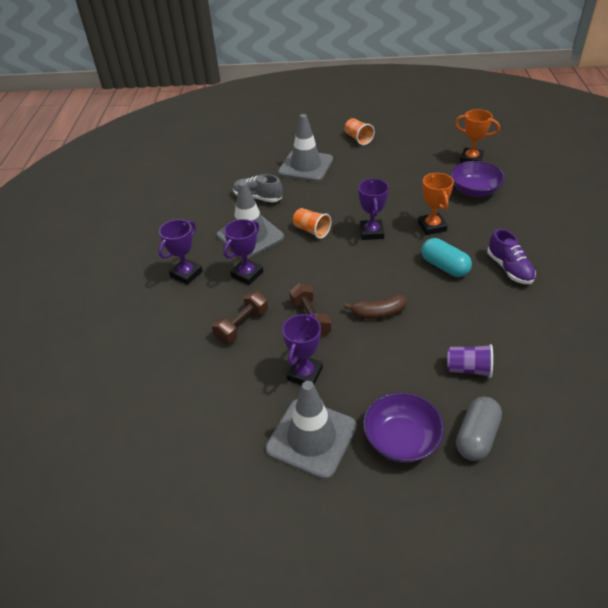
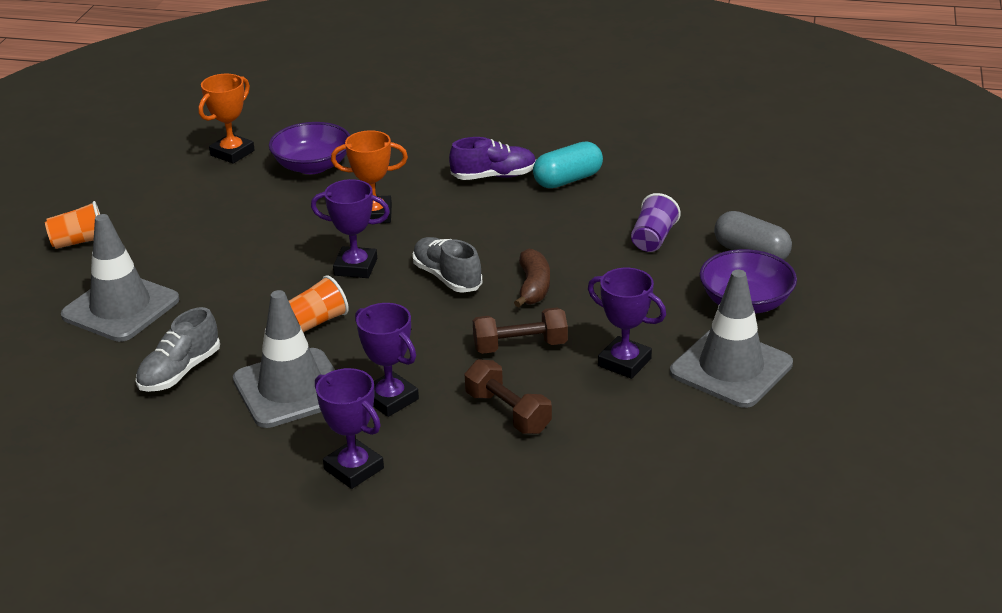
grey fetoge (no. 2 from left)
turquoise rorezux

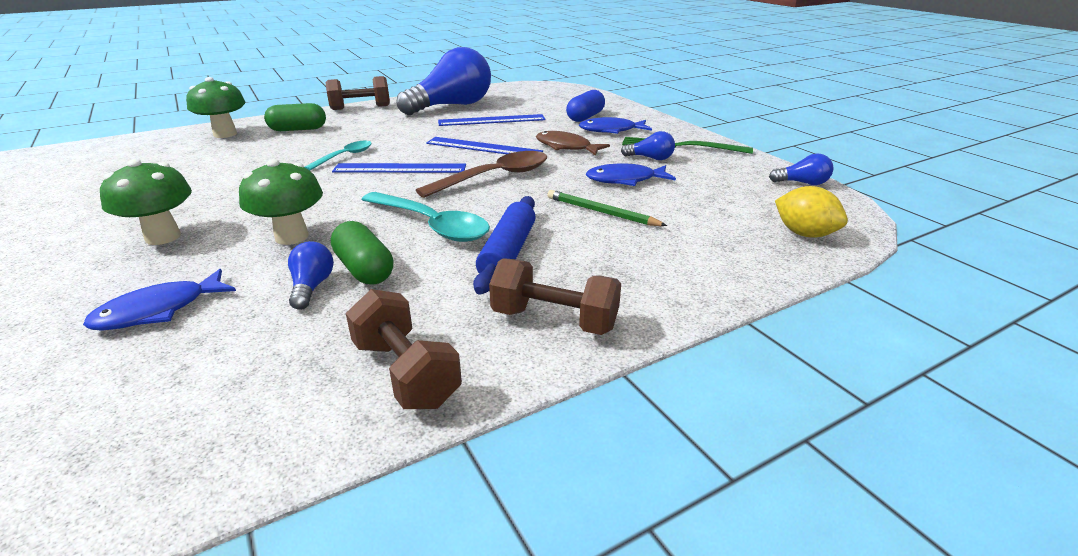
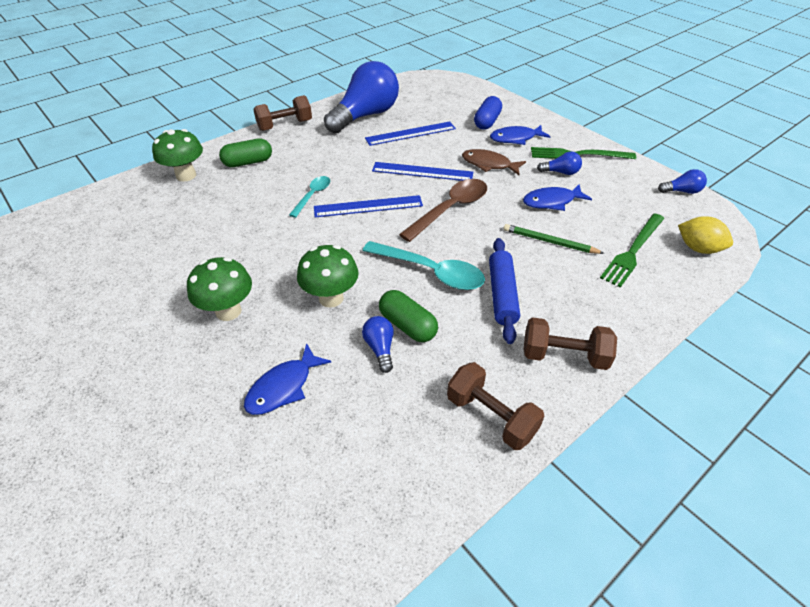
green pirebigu (no. 2 from left)

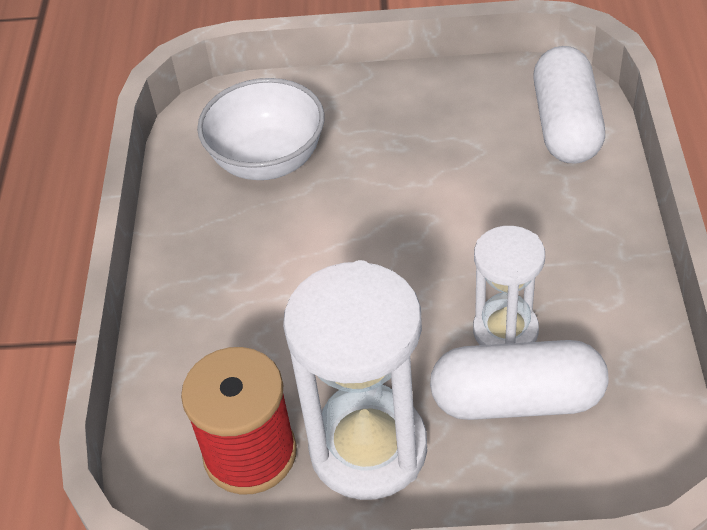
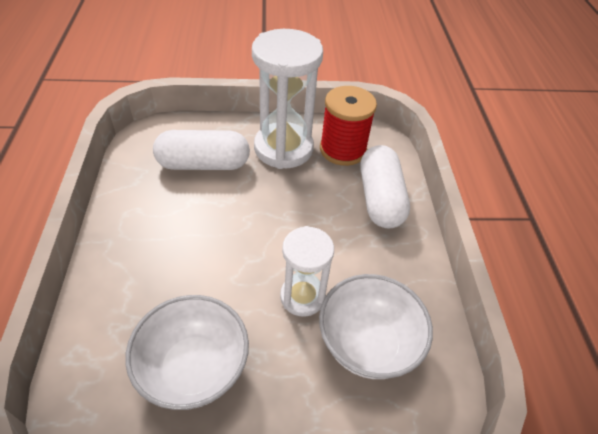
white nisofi (no. 1 from left)
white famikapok (no. 2 from left)
white rorezux (no. 2 from left)

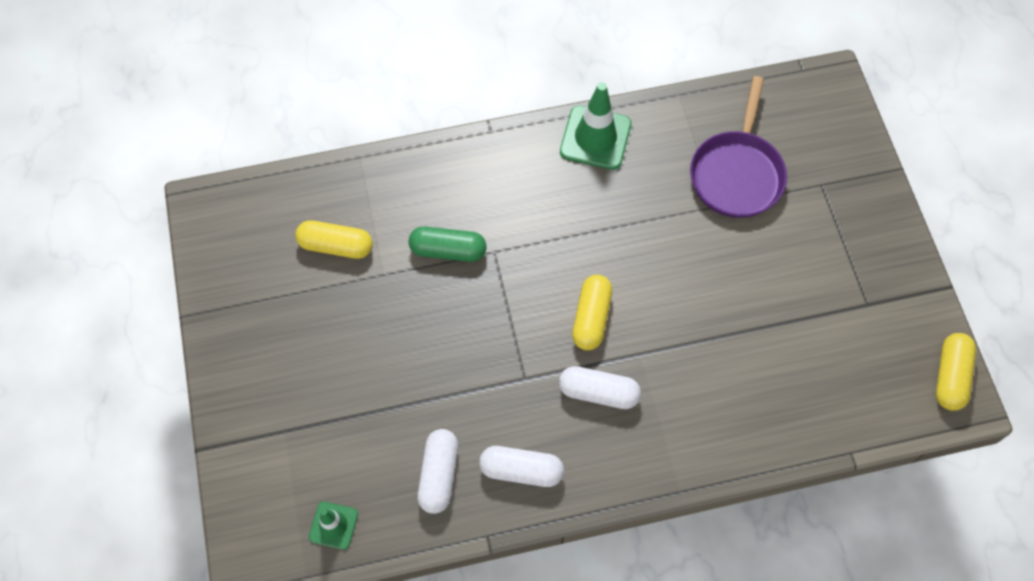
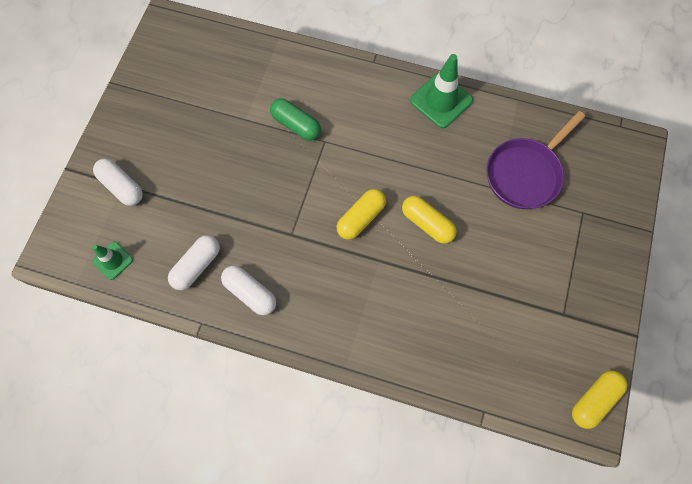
white rorezux (no. 1 from left)
yellow rorezux (no. 2 from left)

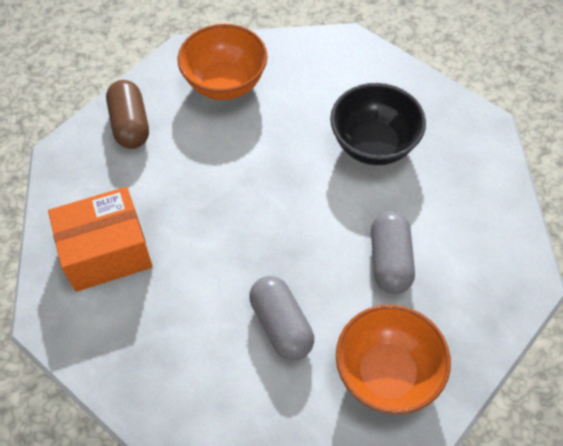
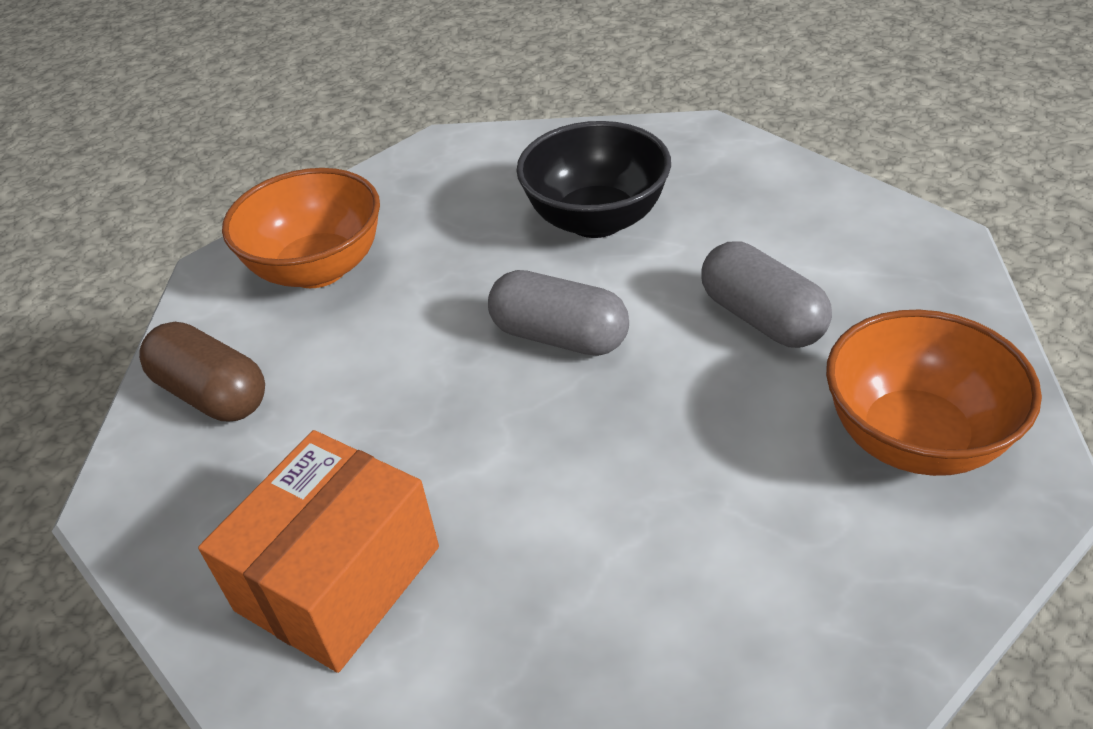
grey rorezux (no. 1 from left)

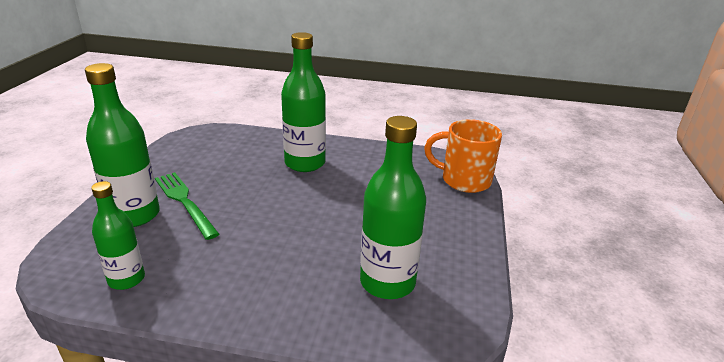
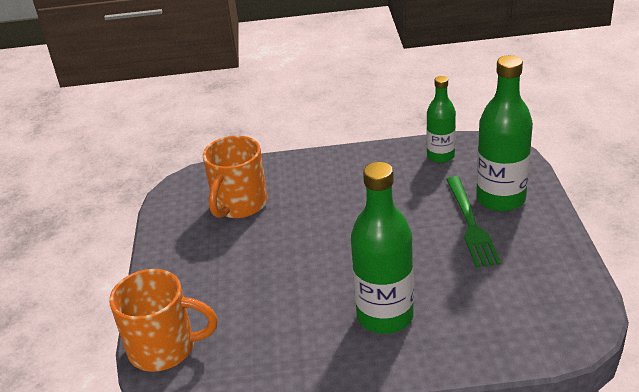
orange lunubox (no. 2 from left)
green pirebigu

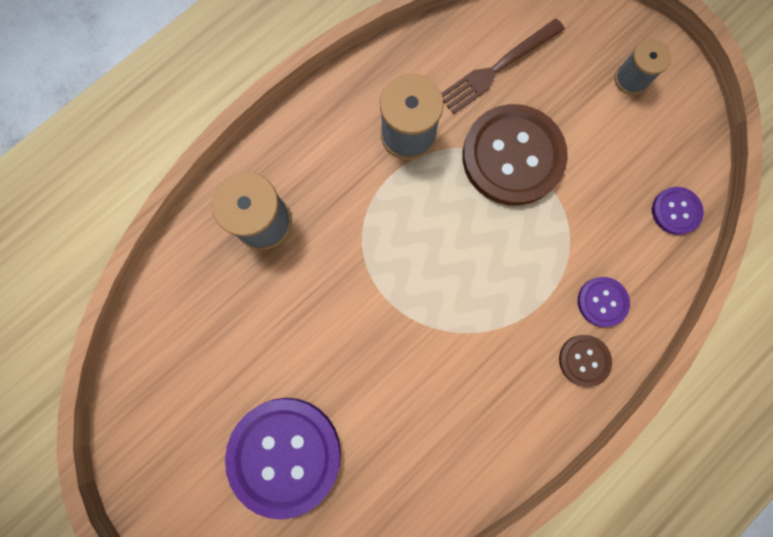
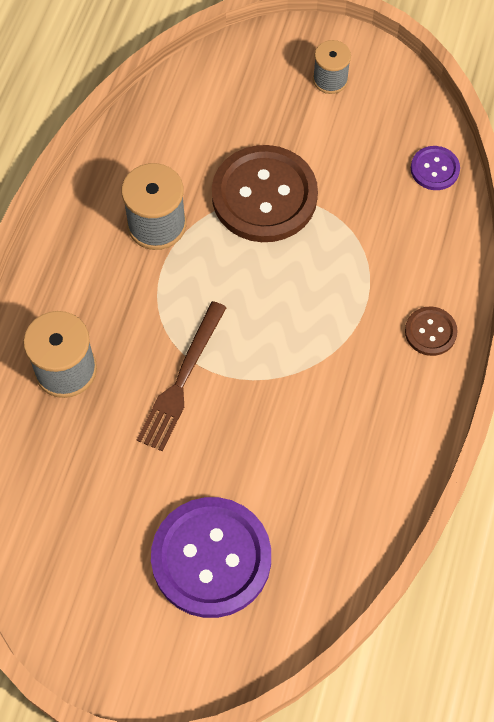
brown pirebigu
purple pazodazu (no. 2 from left in the first image)

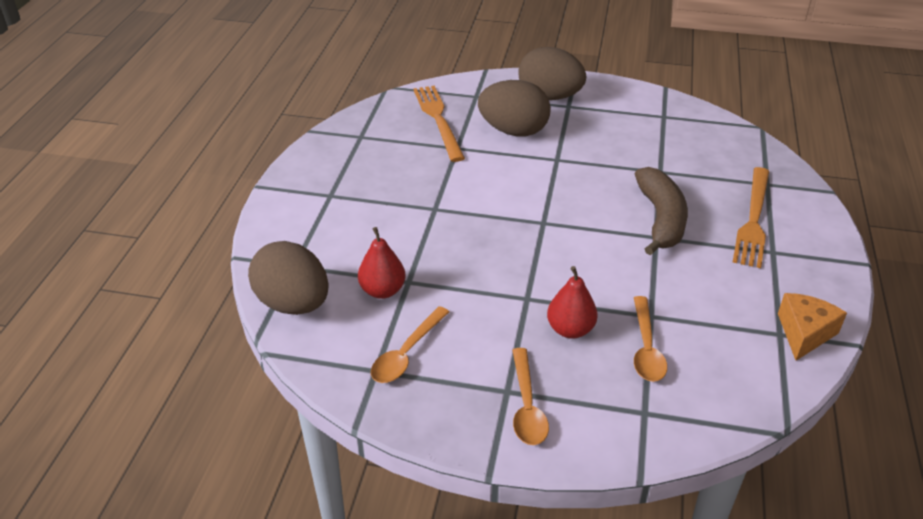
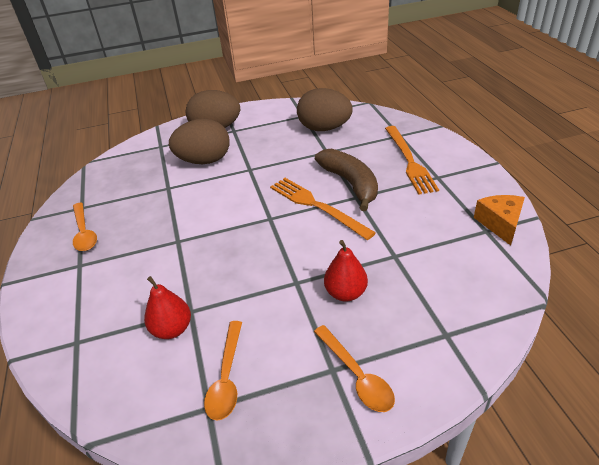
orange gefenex (no. 1 from left)
orange pirebigu (no. 1 from left)
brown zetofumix (no. 3 from left)

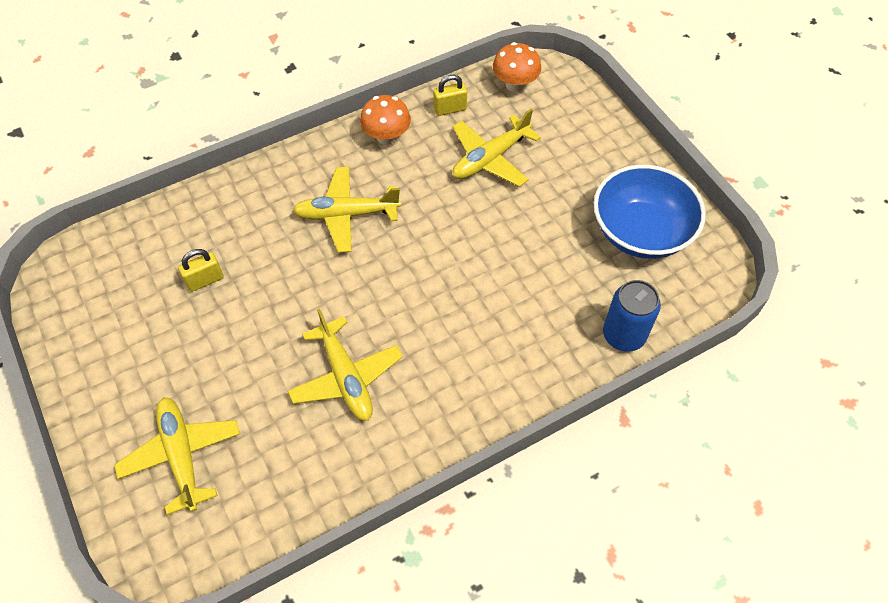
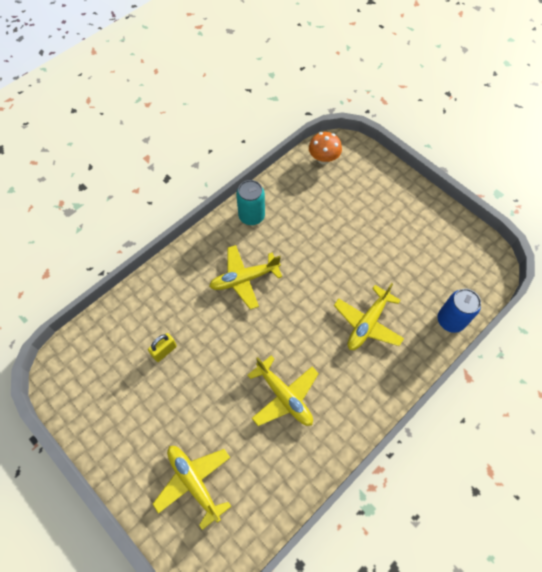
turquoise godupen
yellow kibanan (no. 4 from left)
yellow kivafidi (no. 2 from left in the first image)
blue nisofi

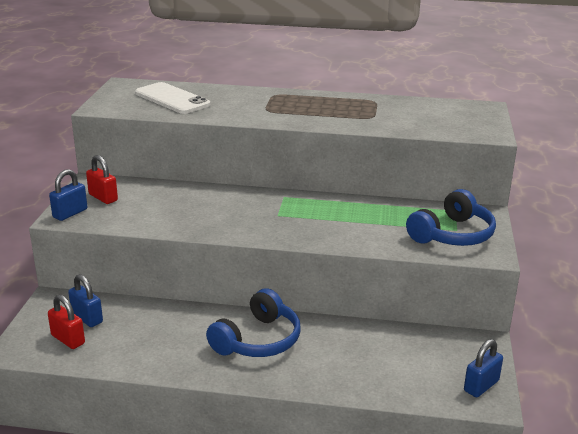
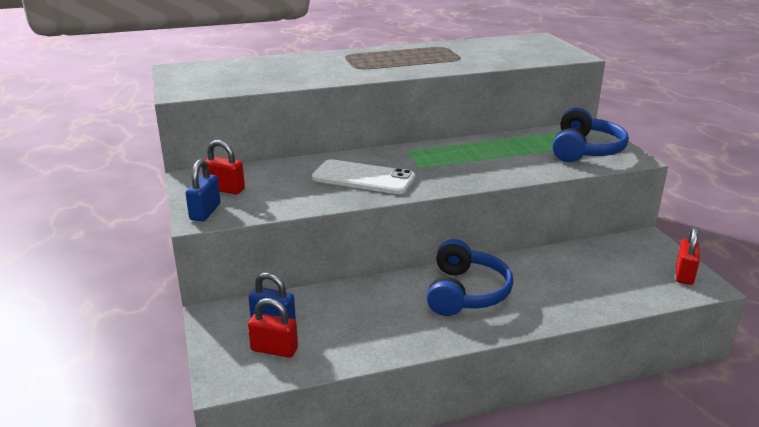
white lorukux
red kivafidi (no. 3 from left)

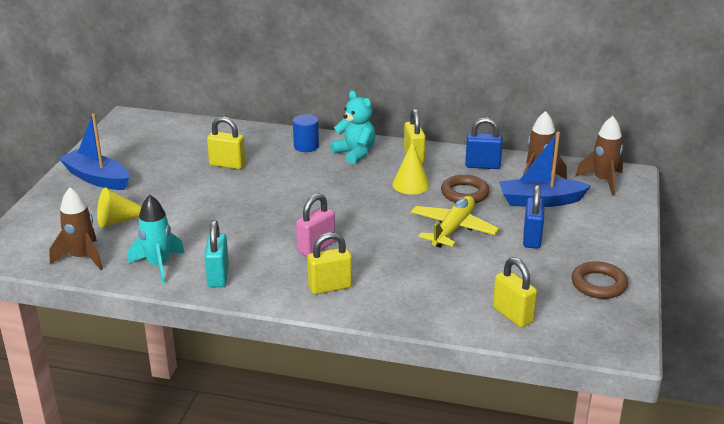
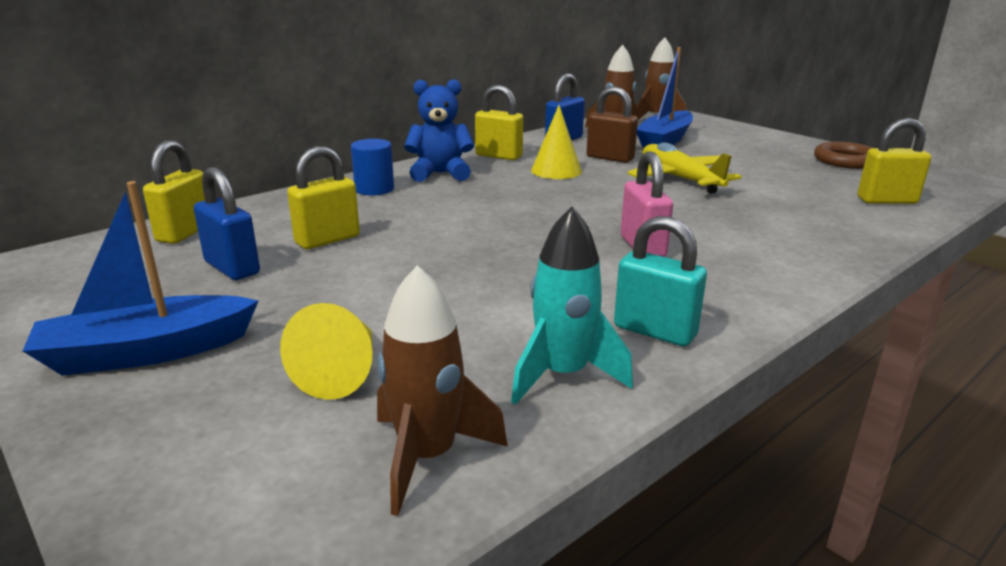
yellow kivafidi (no. 1 from left)
blue kivafidi (no. 1 from left)
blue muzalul
brown kivafidi

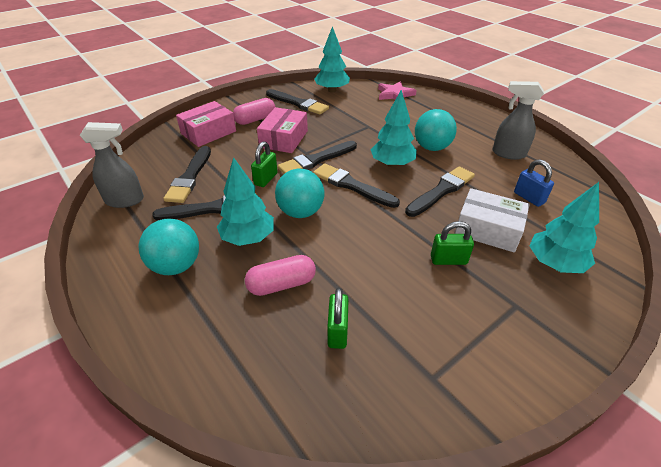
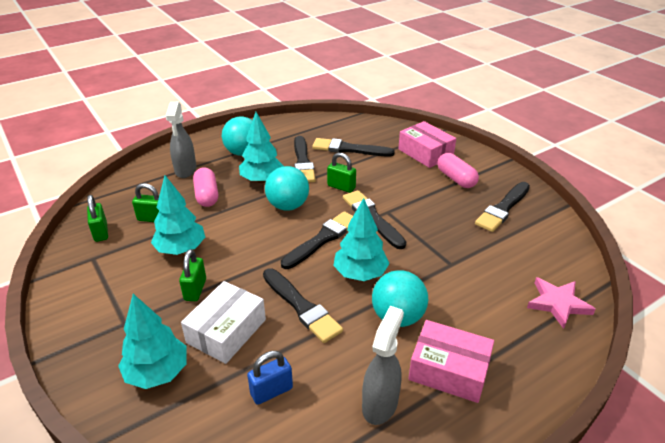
green kivafidi (no. 1 from left)
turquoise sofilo (no. 2 from left)
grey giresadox (no. 1 from left)
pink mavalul (no. 2 from left)

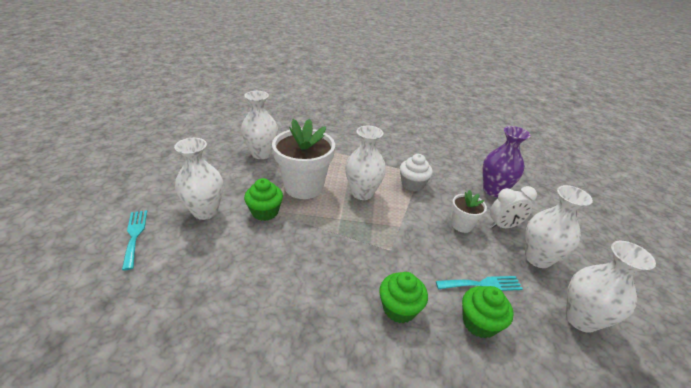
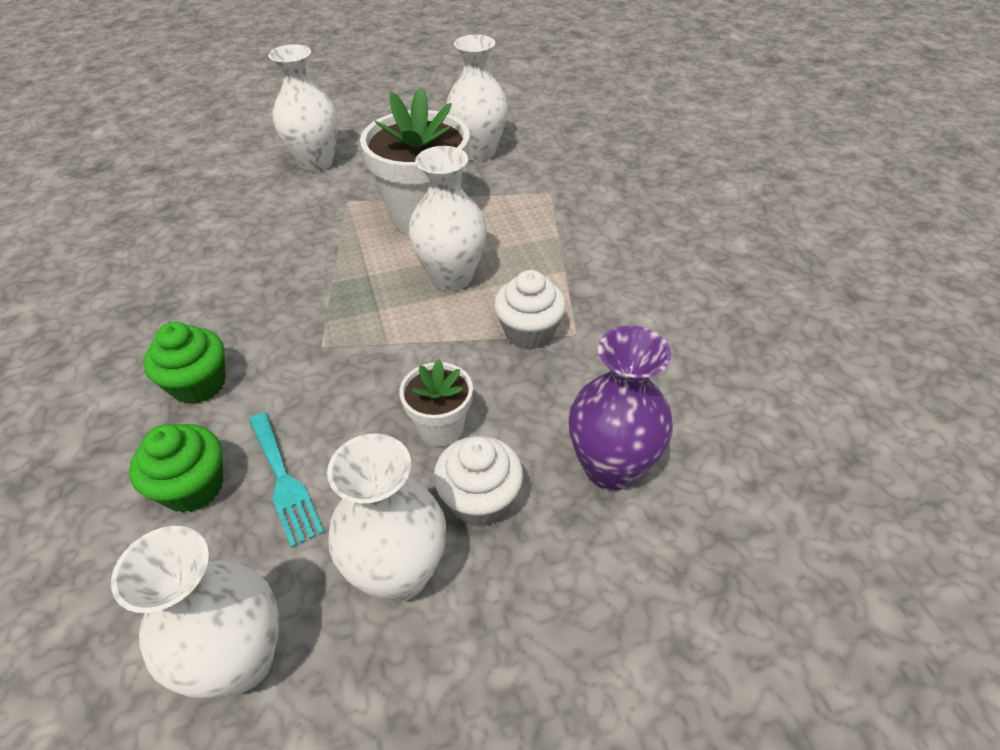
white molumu (no. 1 from left)
turquoise pirebigu (no. 1 from left in the first image)
green molumu (no. 1 from left in the first image)

